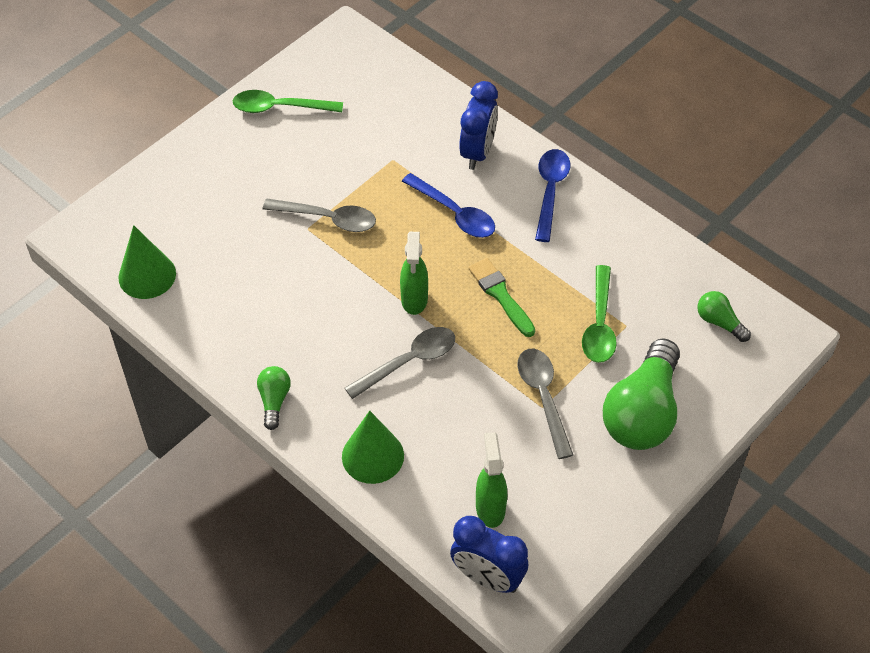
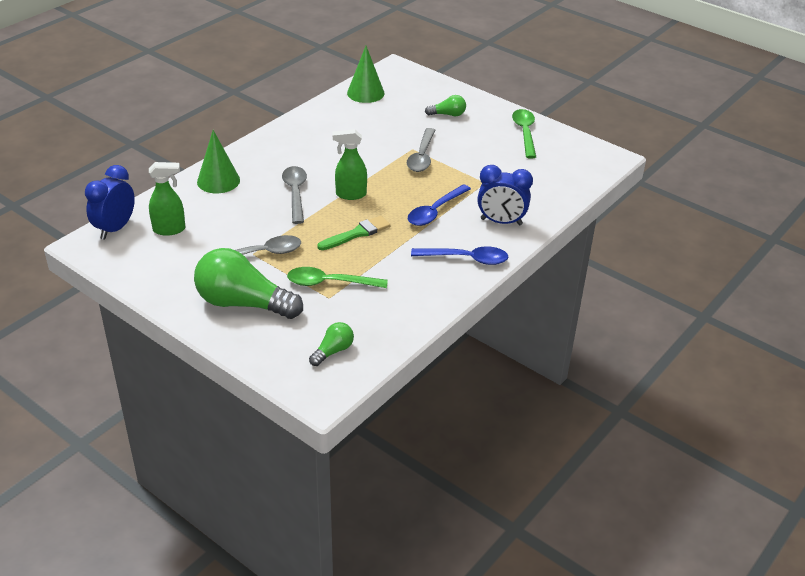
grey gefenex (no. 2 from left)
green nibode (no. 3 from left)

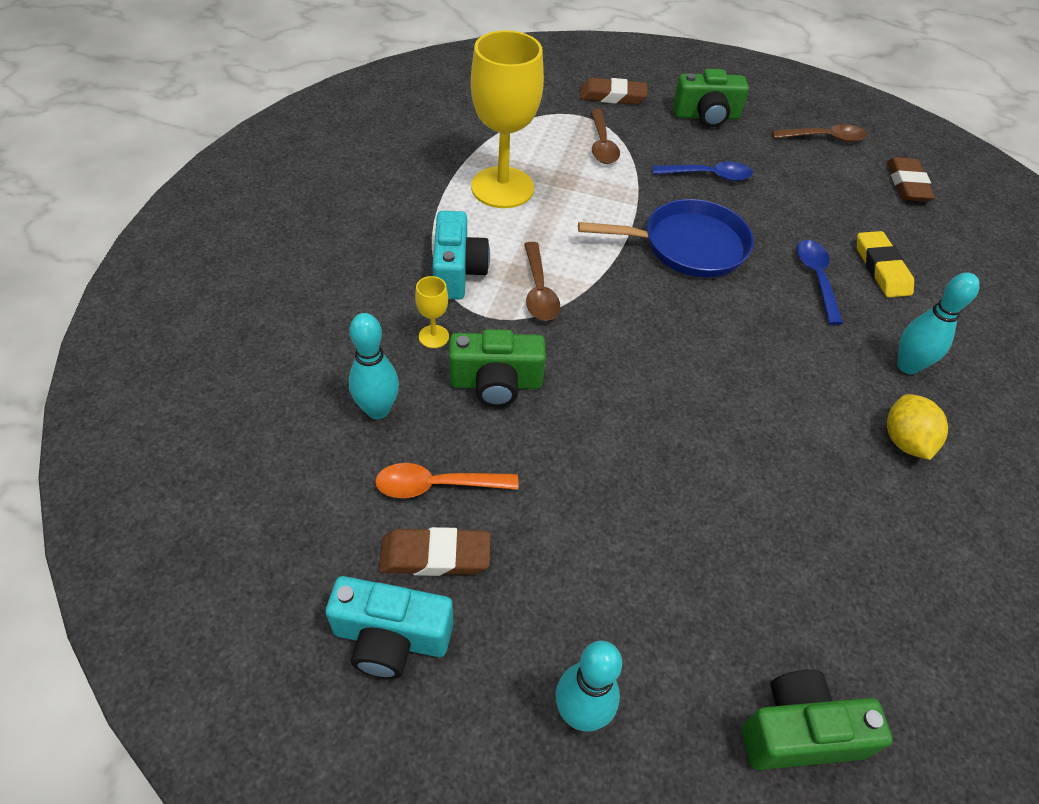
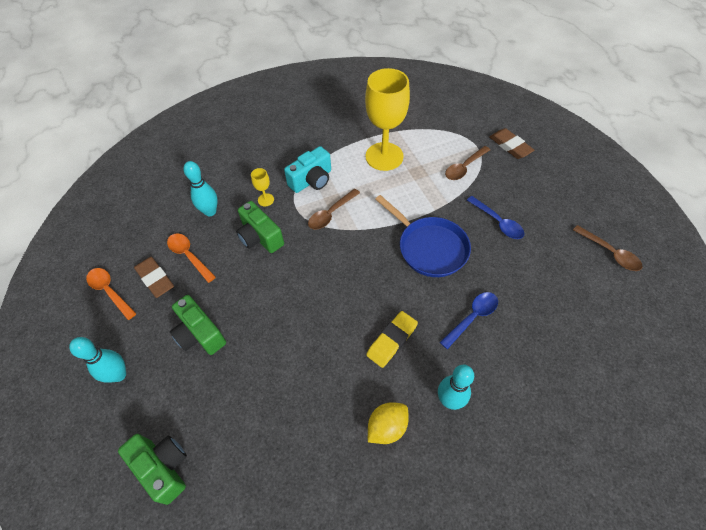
orange gefenex (no. 1 from left)
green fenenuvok (no. 2 from left)
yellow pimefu
brown pimefu (no. 3 from left in the first image)

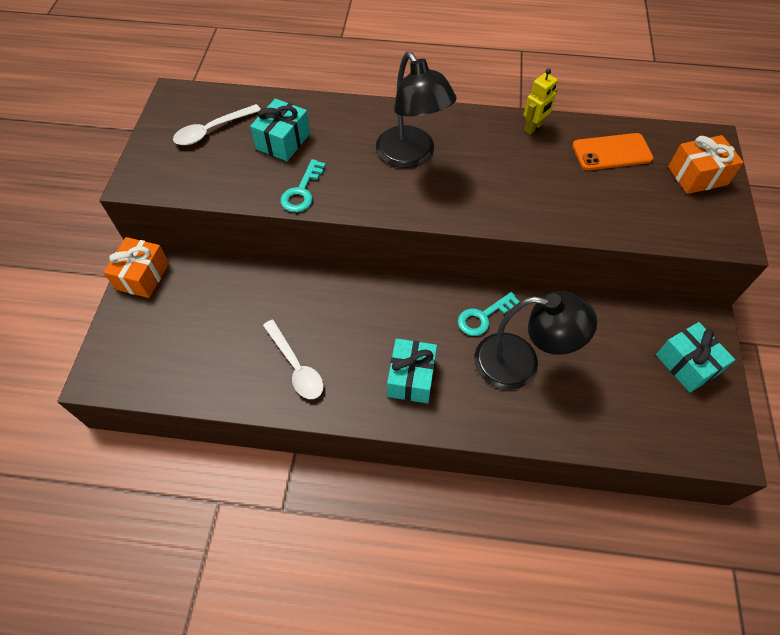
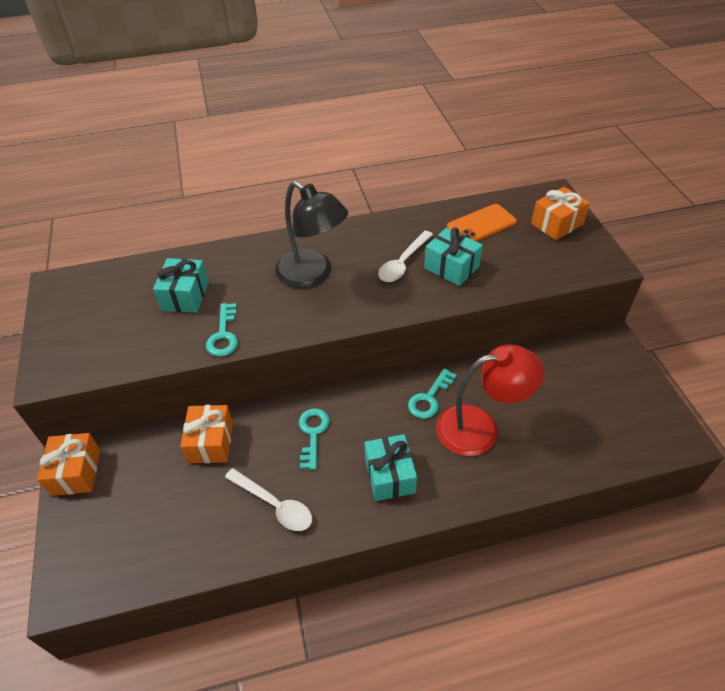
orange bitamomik (no. 2 from left)
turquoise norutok (no. 2 from left)
white gefenex (no. 2 from left)
turquoise bitamomik (no. 3 from left)
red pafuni
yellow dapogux

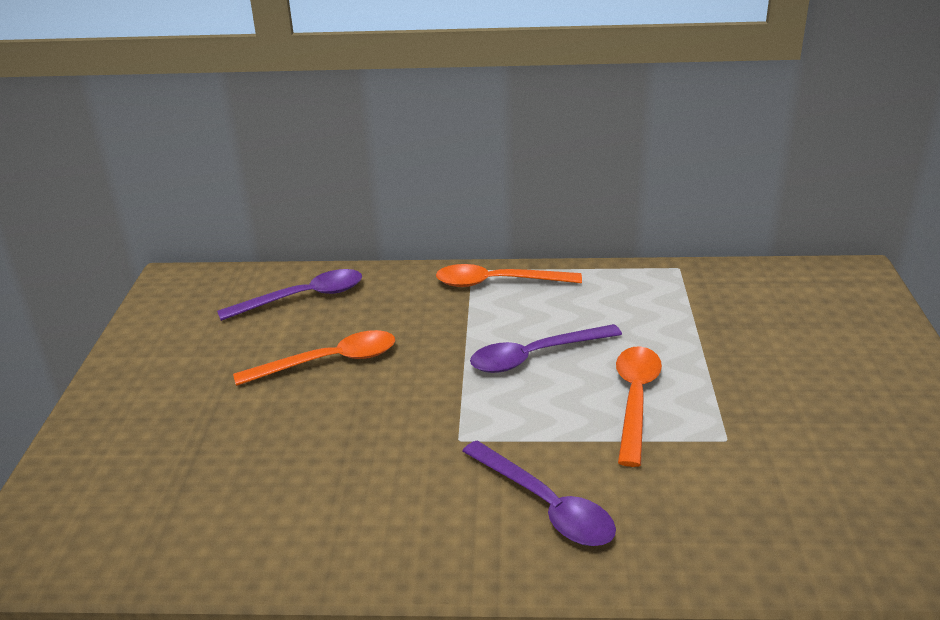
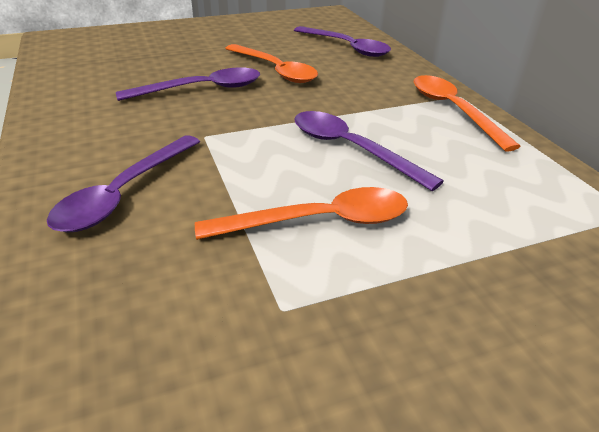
purple gefenex (no. 2 from left)

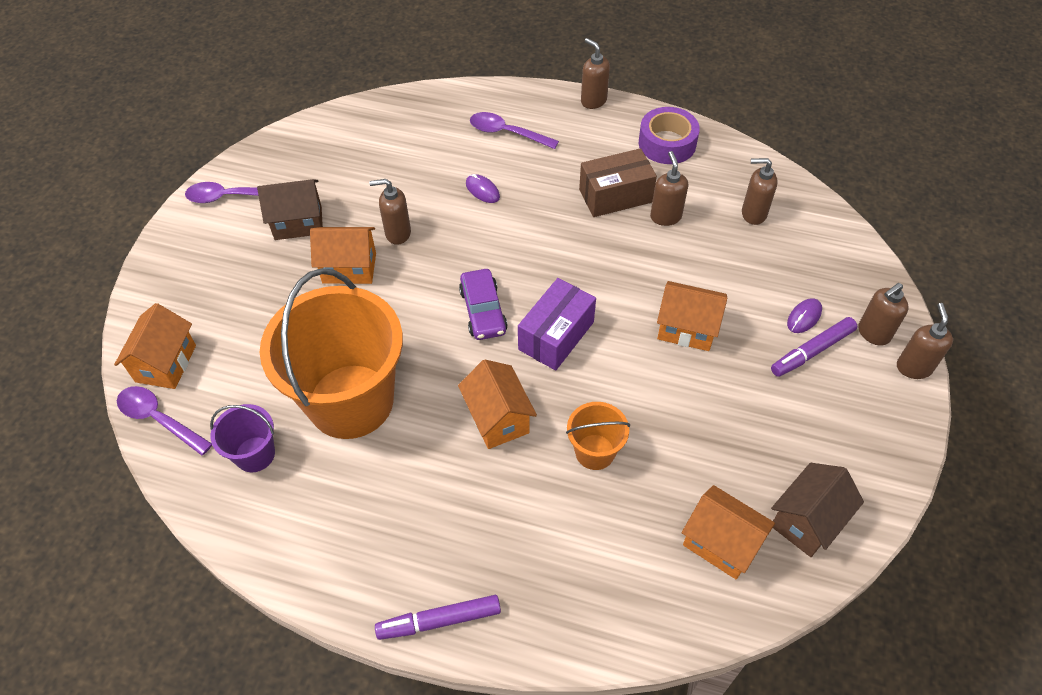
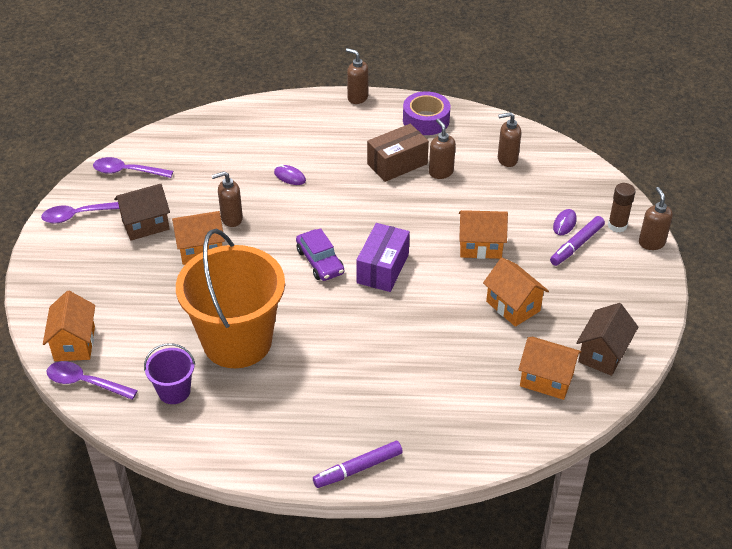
purple gefenex (no. 3 from left)
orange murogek (no. 4 from left)
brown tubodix
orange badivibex (no. 2 from left in the first image)

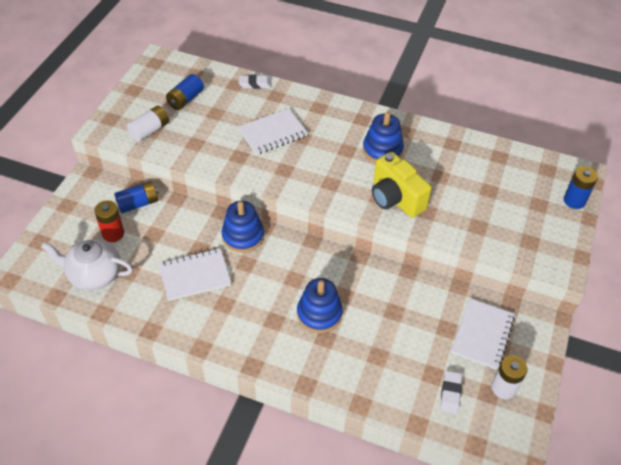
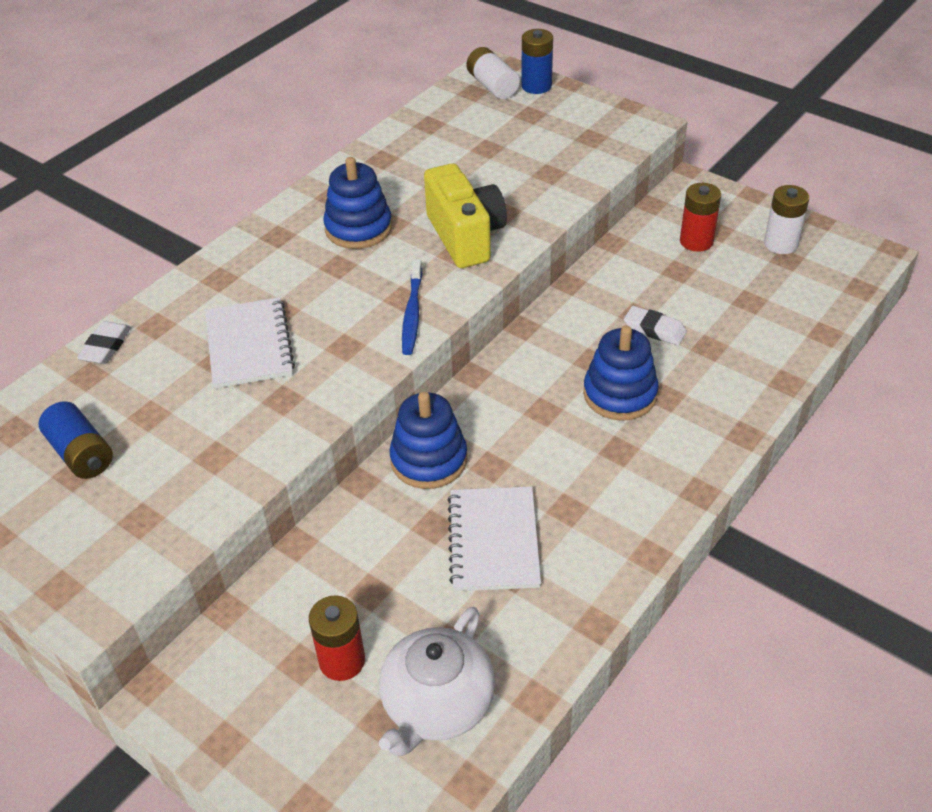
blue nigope
yellow fenenuvok
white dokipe (no. 1 from left)
white pimefu (no. 2 from left)
red dokipe (no. 2 from left)
blue dokipe (no. 1 from left in the first image)

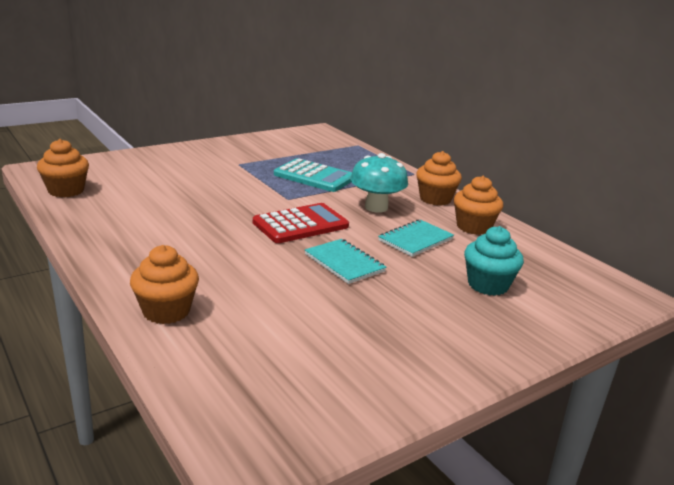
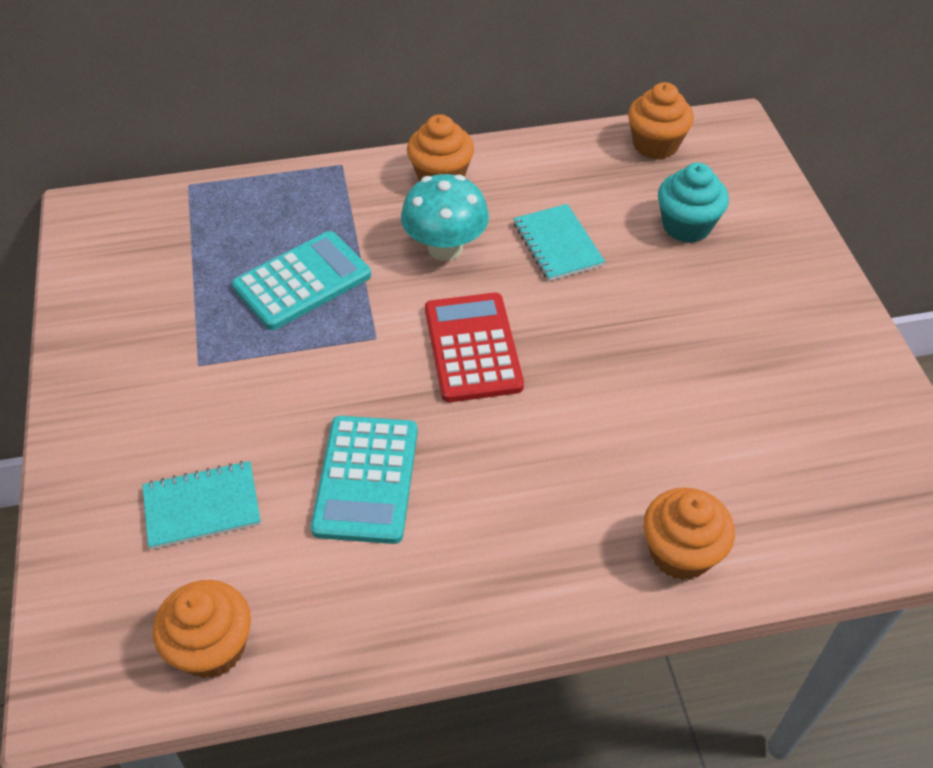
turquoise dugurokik (no. 1 from left)
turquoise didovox (no. 2 from left)
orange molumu (no. 3 from left)

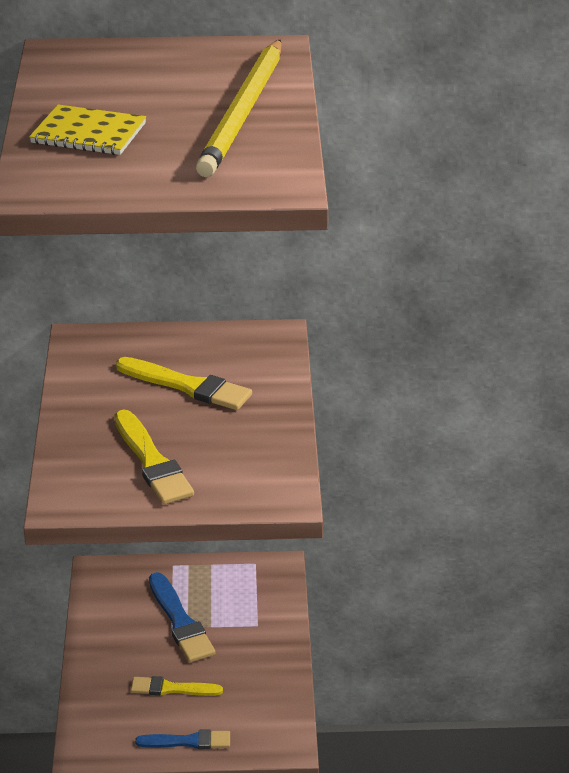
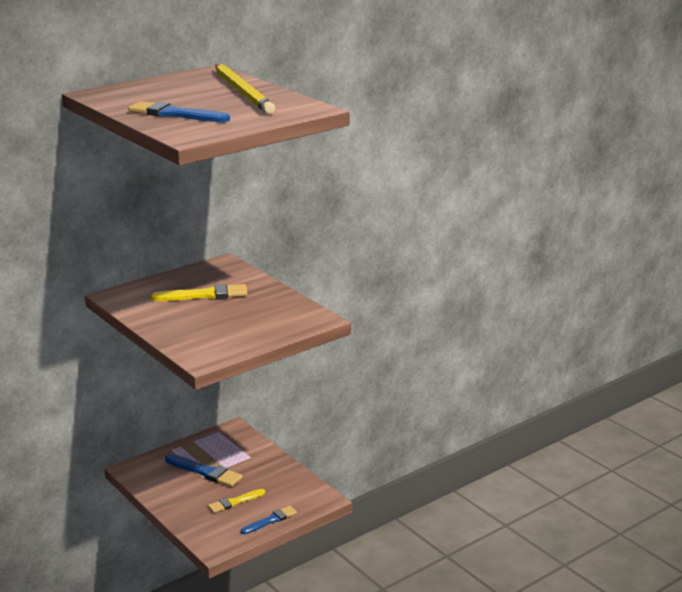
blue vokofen (no. 1 from left)
yellow vokofen (no. 1 from left in the first image)

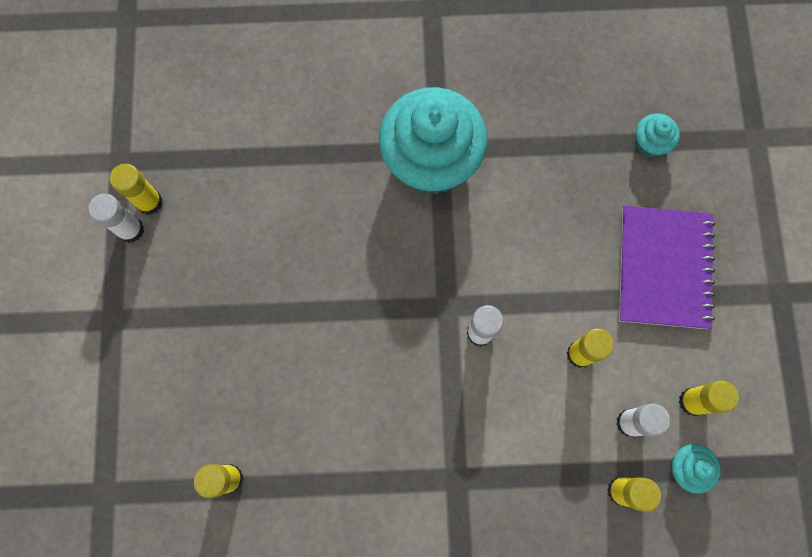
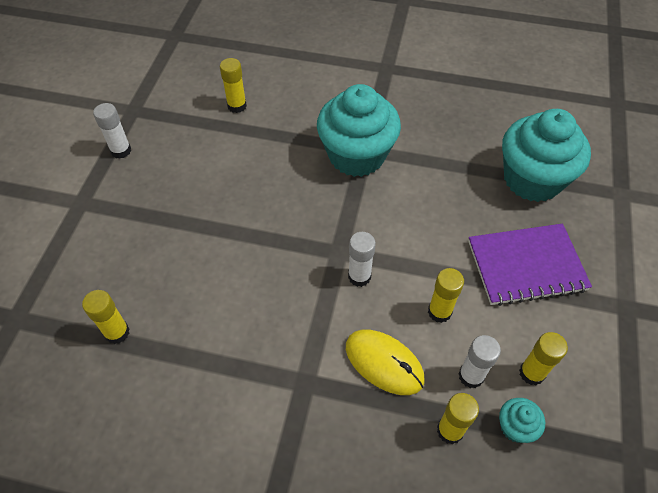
yellow tubodix (no. 2 from left)
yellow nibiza
purple dugurokik
turquoise molumu (no. 3 from left)

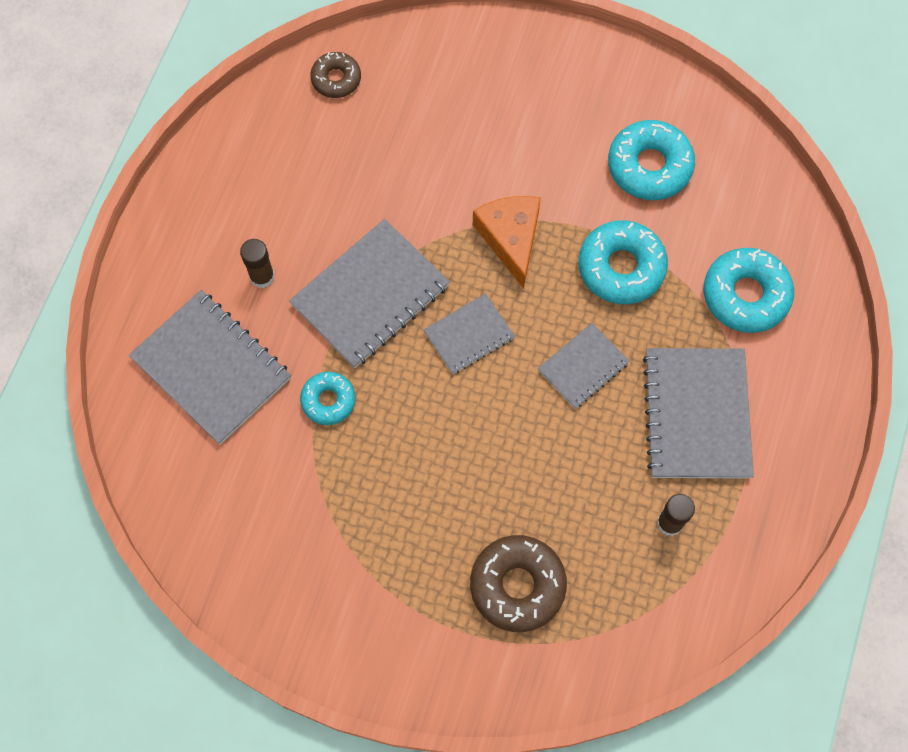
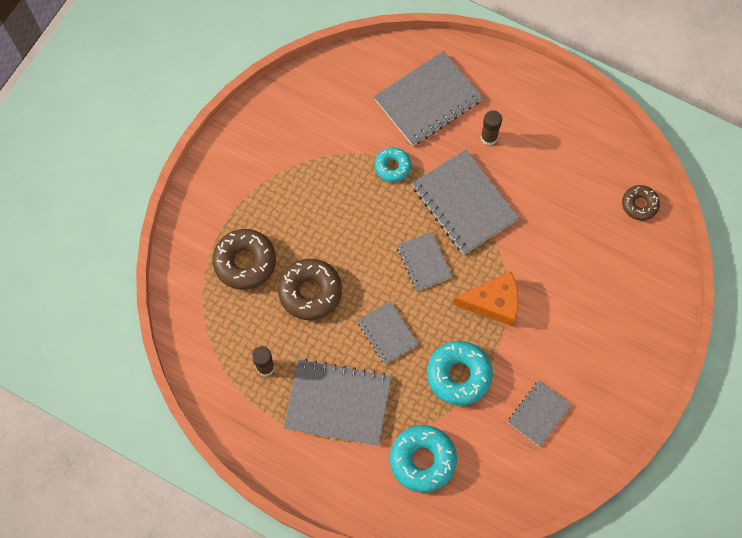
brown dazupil (no. 2 from left)
grey dugurokik (no. 6 from left)

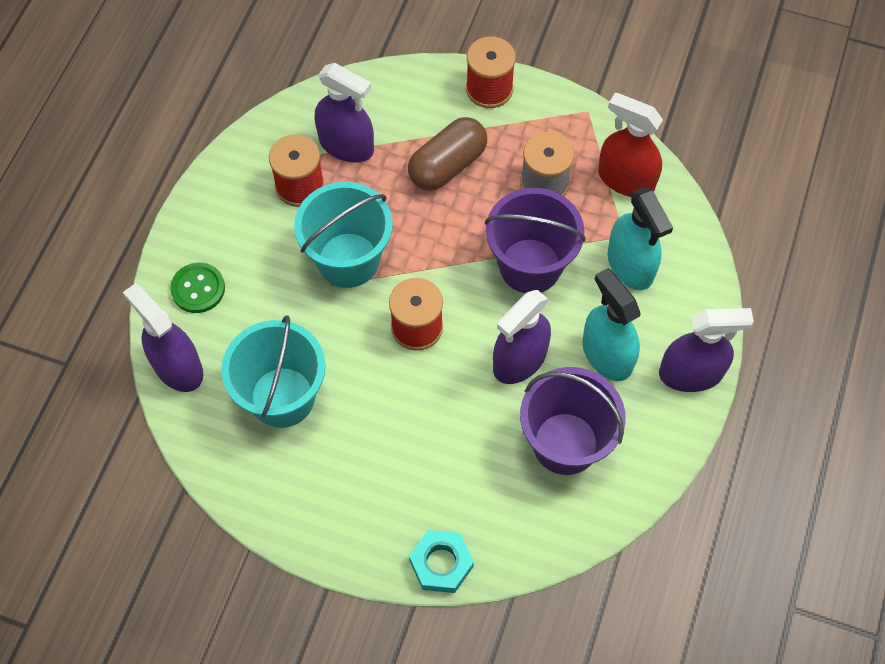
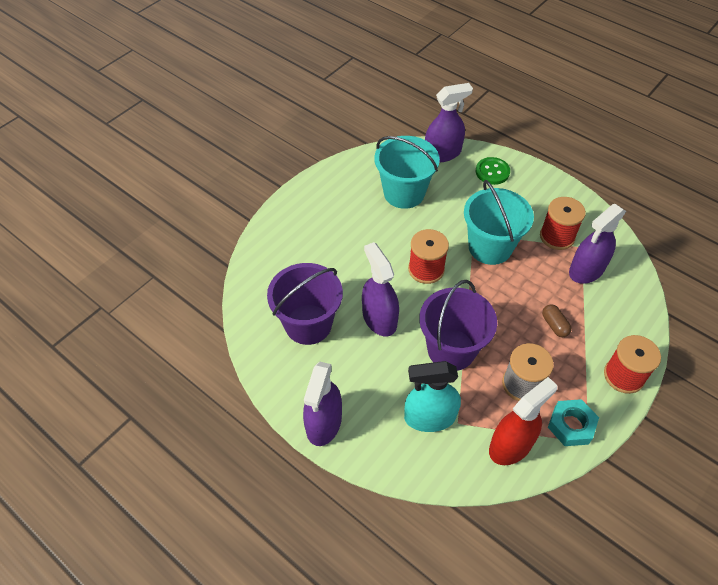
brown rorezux
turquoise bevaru
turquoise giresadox (no. 1 from left in the first image)

